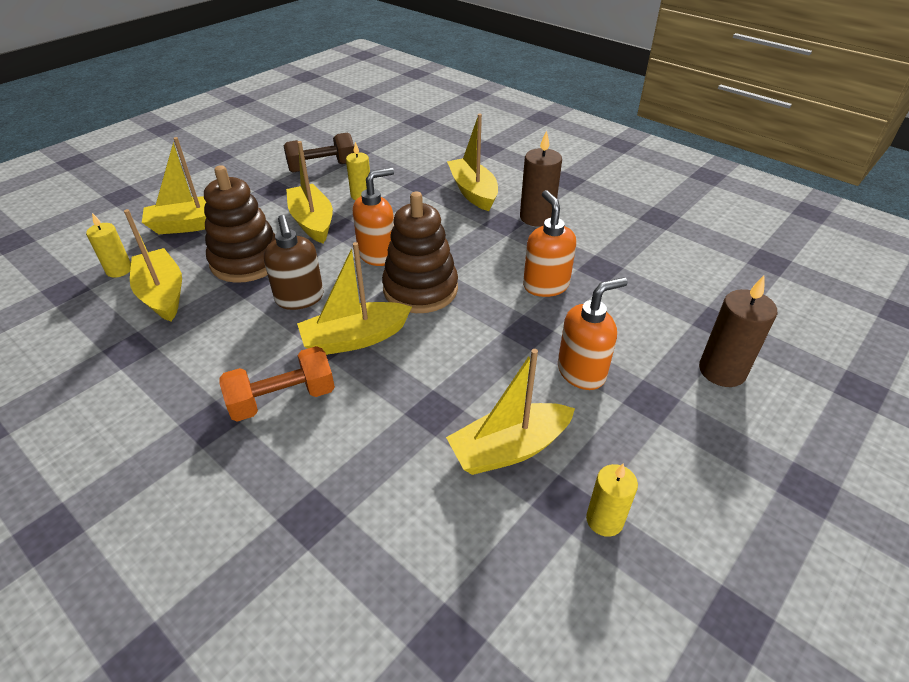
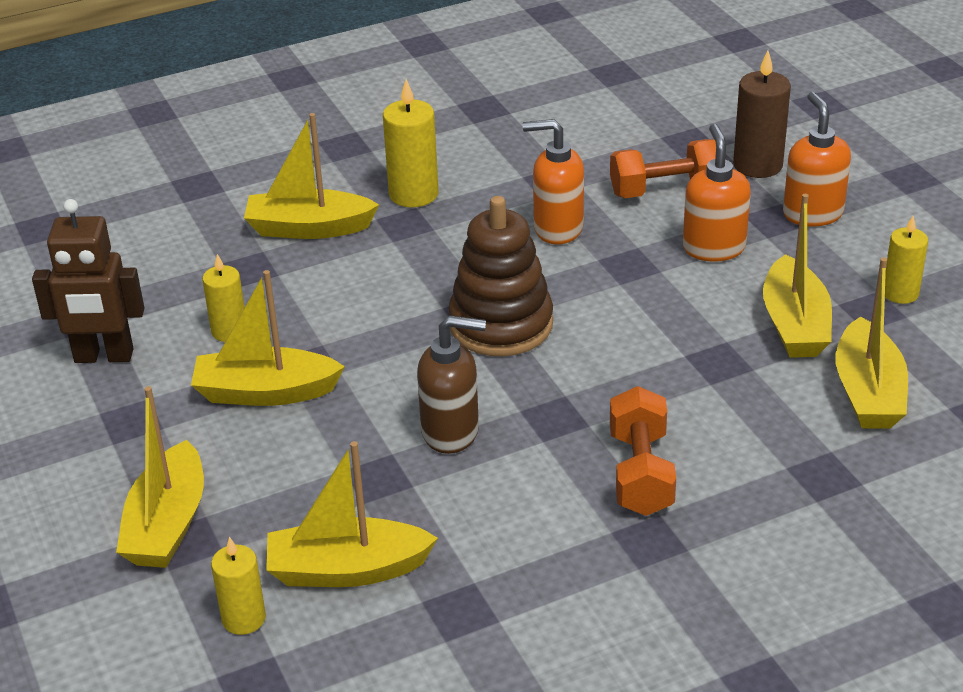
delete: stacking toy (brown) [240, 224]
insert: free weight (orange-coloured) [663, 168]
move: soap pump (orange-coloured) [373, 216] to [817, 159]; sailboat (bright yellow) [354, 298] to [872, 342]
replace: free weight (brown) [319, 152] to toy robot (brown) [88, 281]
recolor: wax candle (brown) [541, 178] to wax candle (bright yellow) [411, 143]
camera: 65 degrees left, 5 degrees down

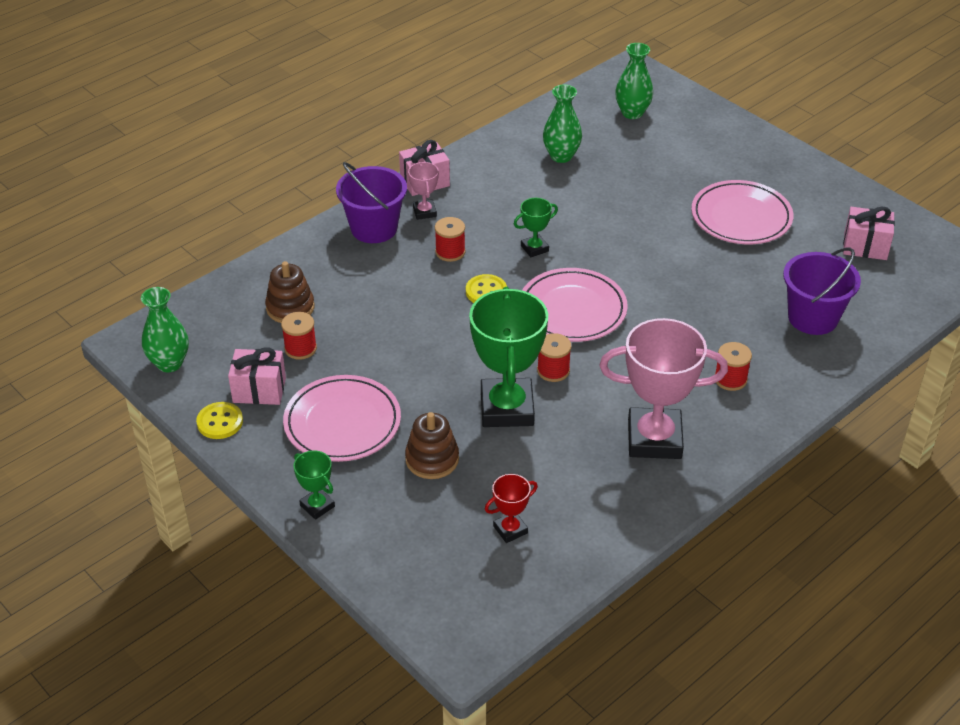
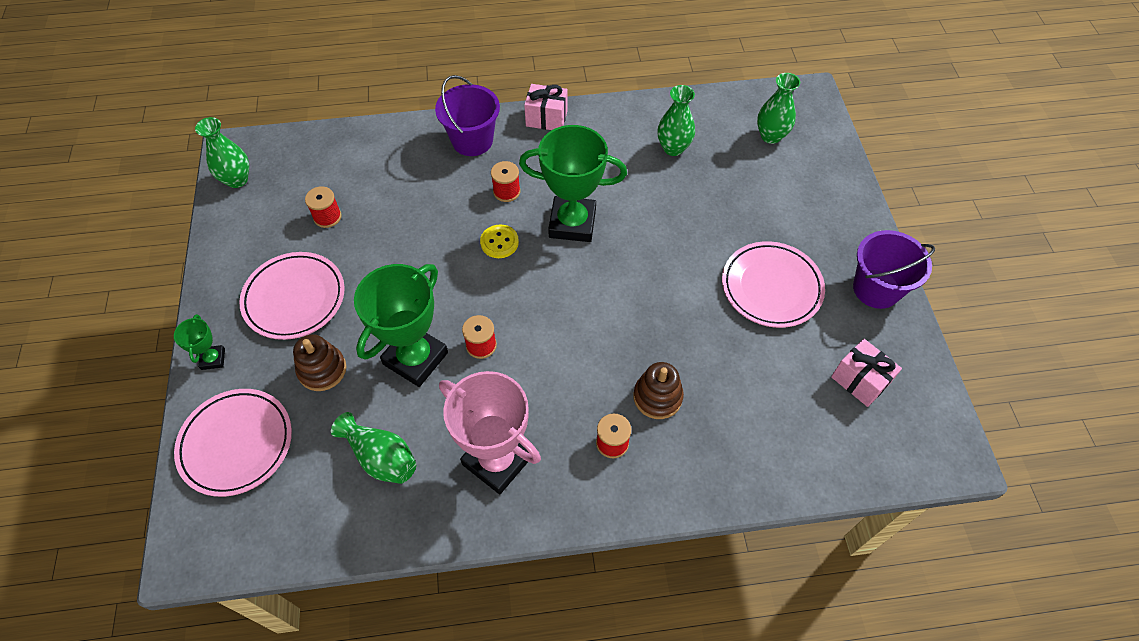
delete: prize cup (rose-pink) [423, 191]; present (rose-pink) [257, 376]; button (bright yellow) [219, 420]; prize cup (crimson) [511, 508]
insert: flower vase (leaf-green) [373, 448]
move: sand bucket (purple) [822, 291] to [894, 269]; stacking toy (brown) [289, 292] to [658, 390]; plate (rose-pink) [575, 305] to [233, 443]
resize: prize cup (leaf-green) [536, 227] = [573, 183] x2.15
camera: 35 degrees right, 15 degrees up

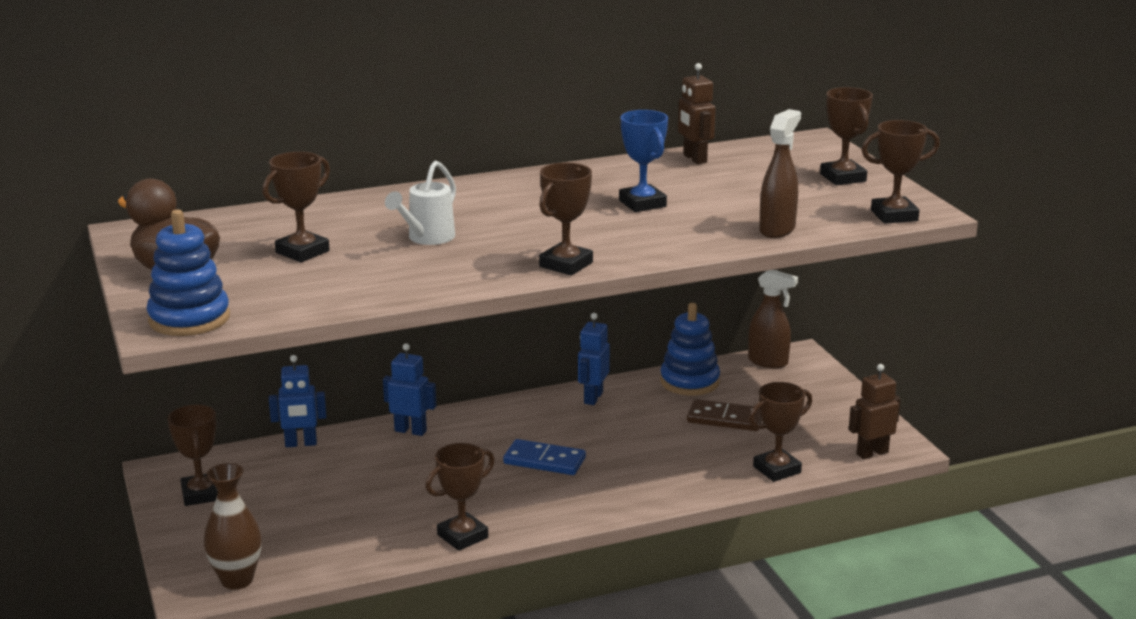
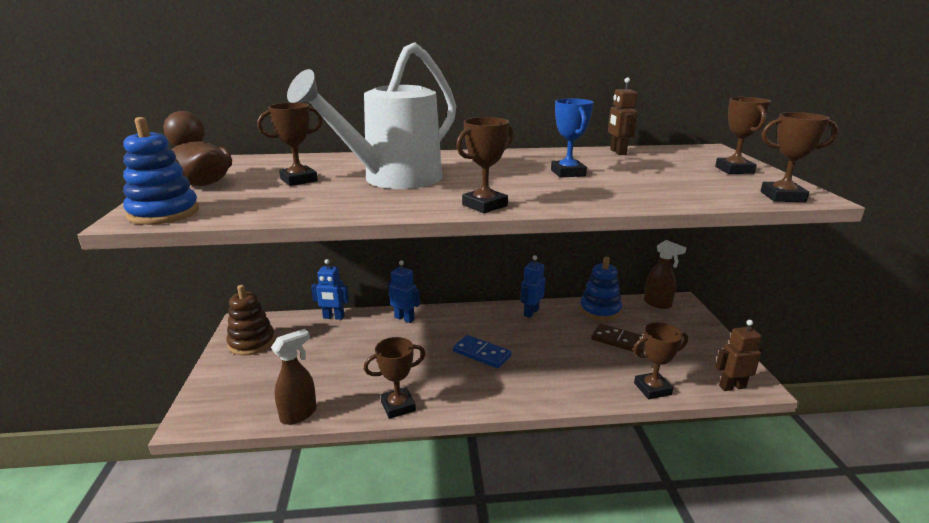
delete: flower vase (brown) [233, 526]
move: spray cleaner (brown) [780, 173] to [294, 377]
replace: prize cup (brown) [193, 455] to stacking toy (brown) [250, 320]
resize: sprinkling can (white) [420, 203] = [371, 116] x2.19
camera: 15 degrees right, 0 degrees up

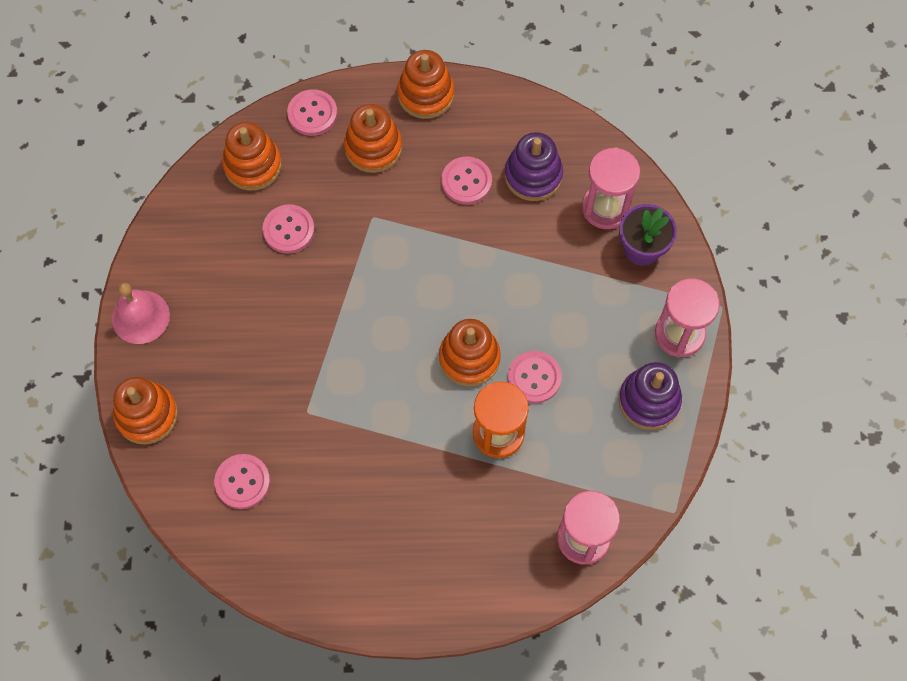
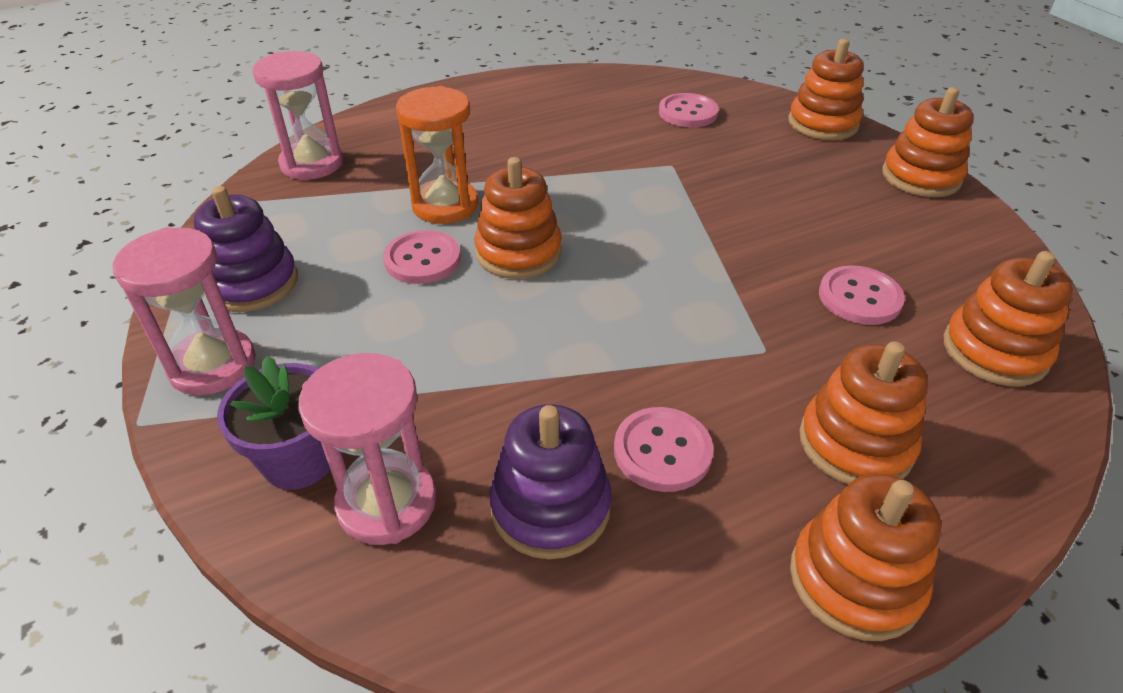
delete: button (rose-pink) [312, 112]
replace: bell (rose-pink) [141, 313] to stacking toy (orange-coloured) [928, 142]
camera: 155 degrees right, 25 degrees down

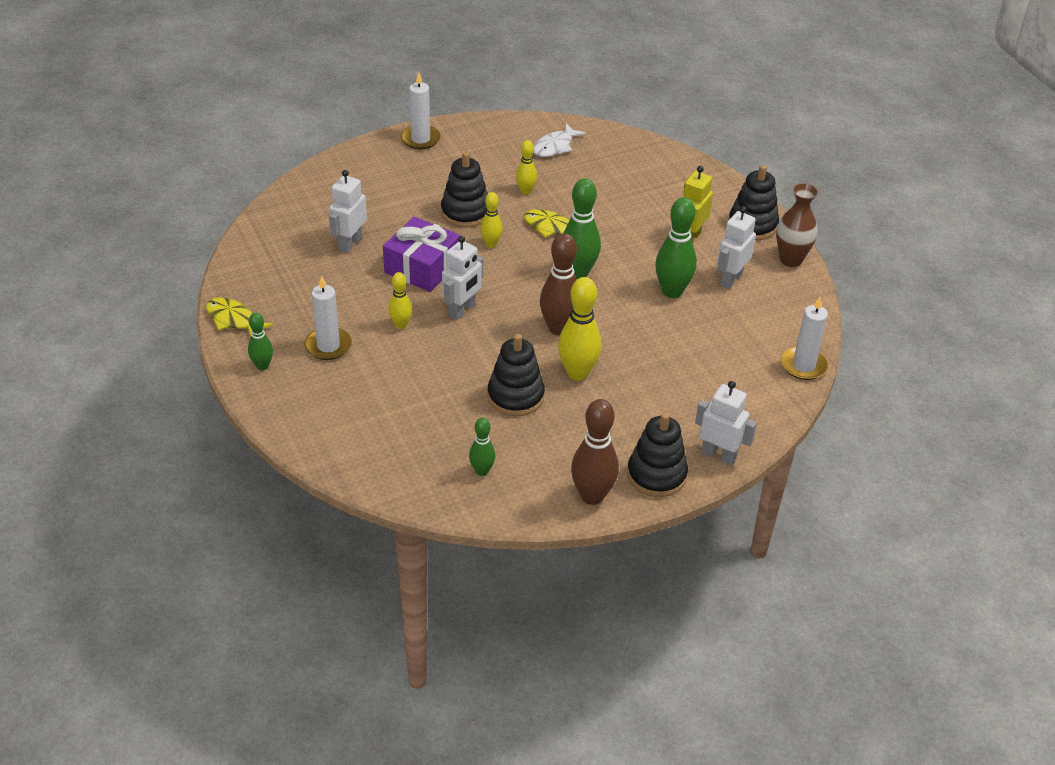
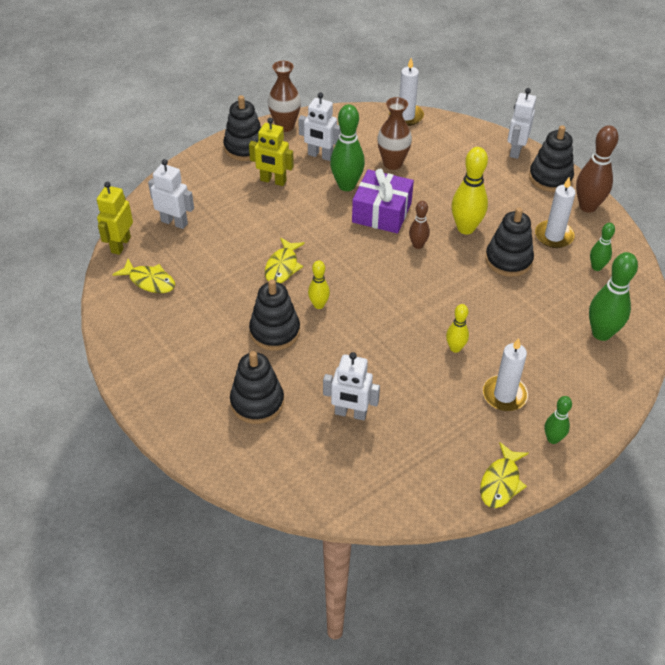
delete: tenpin (bright yellow) [526, 167]
insert: flower vase (brown) [394, 133]; toy robot (bright yellow) [115, 218]; stacking toy (black) [257, 387]
move: wax candle (white) [421, 110] to [555, 212]; tenpin (leaf-green) [582, 228] to [613, 296]; present (purple) [421, 254] to [383, 201]; toy robot (white) [462, 278] to [171, 194]
recolor: fish (white) [559, 140] to fish (bright yellow) [143, 276]
resize: tenpin (brown) [558, 284] = [419, 225] x0.57
camera: 100 degrees left, 5 degrees up

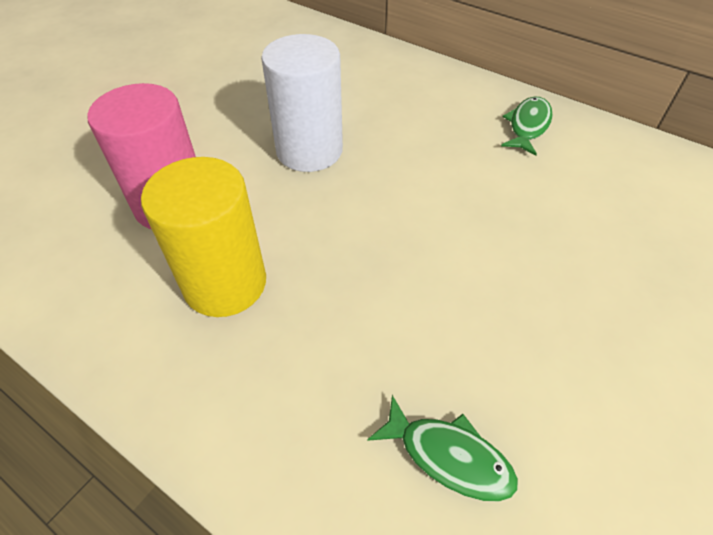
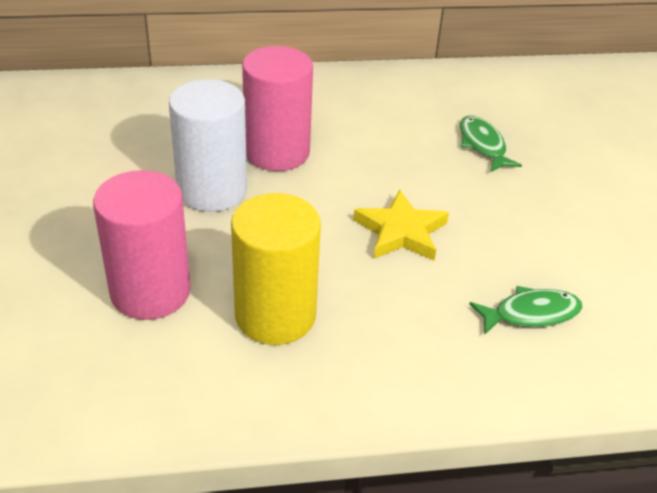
insert: solid cylinder (rose-pink) [277, 108]; five-pointed star (bright yellow) [401, 225]
move: fish (leaf-green) [527, 126] to [491, 144]
camera: 45 degrees left, 10 degrees down

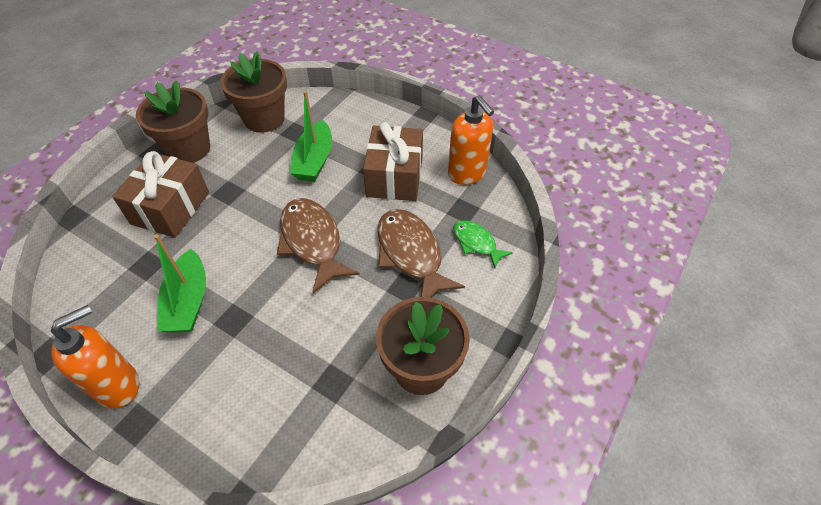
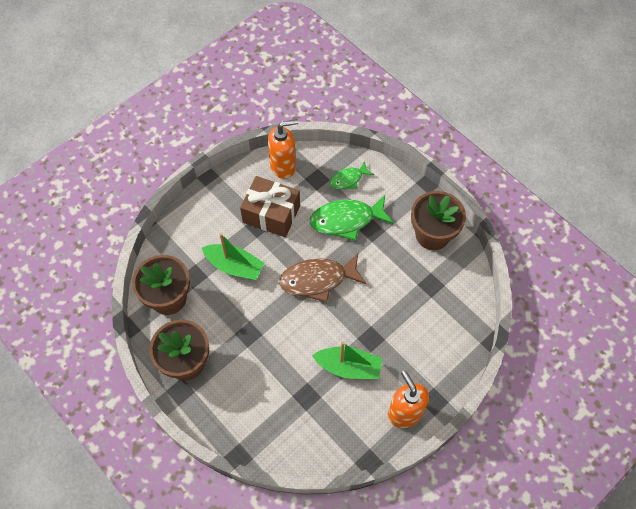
delete: present (brown) [160, 194]
recolor: fish (brown) [421, 253] to fish (leaf-green) [352, 218]
camera: 75 degrees left, 10 degrees up

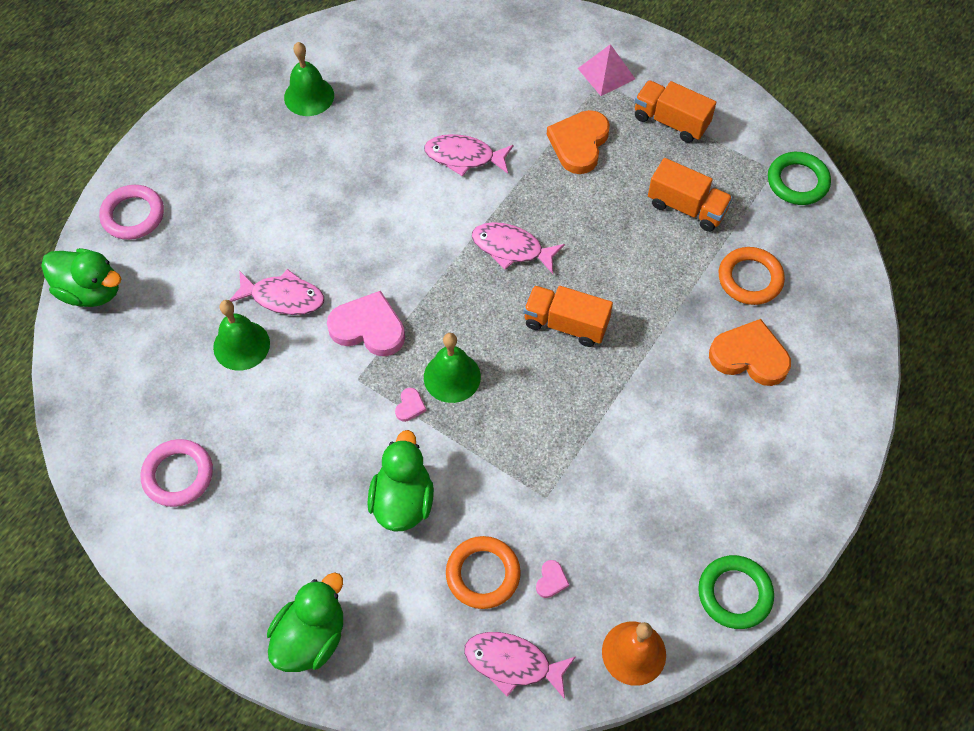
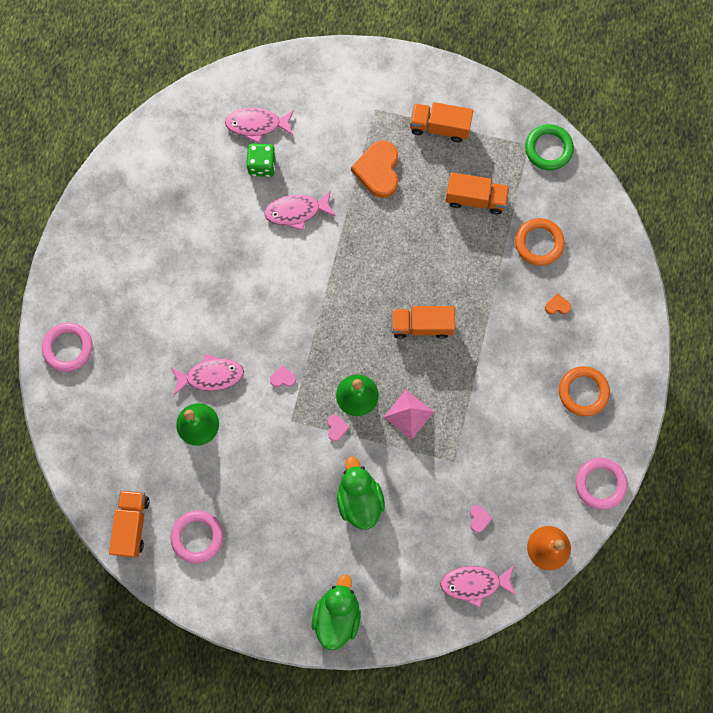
delete: bell (leaf-green) [309, 79]; toy duck (leaf-green) [81, 277]
insert: game die (leaf-green) [261, 160]; lorry (orange-coloured) [129, 524]
move: pyramid shape (rose-pink) [606, 70] to [409, 414]; fish (rose-pink) [518, 248] to [259, 126]; torus (orange-coloured) [483, 572] to [584, 391]
recolor: torus (leaf-green) [736, 592] to torus (rose-pink) [602, 484]
resize: heart (rose-pink) [366, 323] = [283, 376] x0.44; heart (orange-coloured) [750, 352] = [558, 304] x0.44
camera: 20 degrees left, 15 degrees up

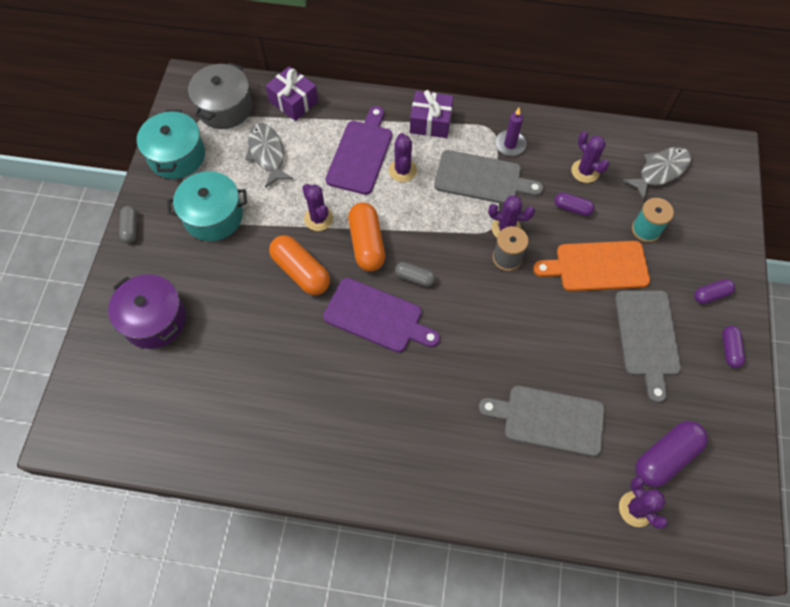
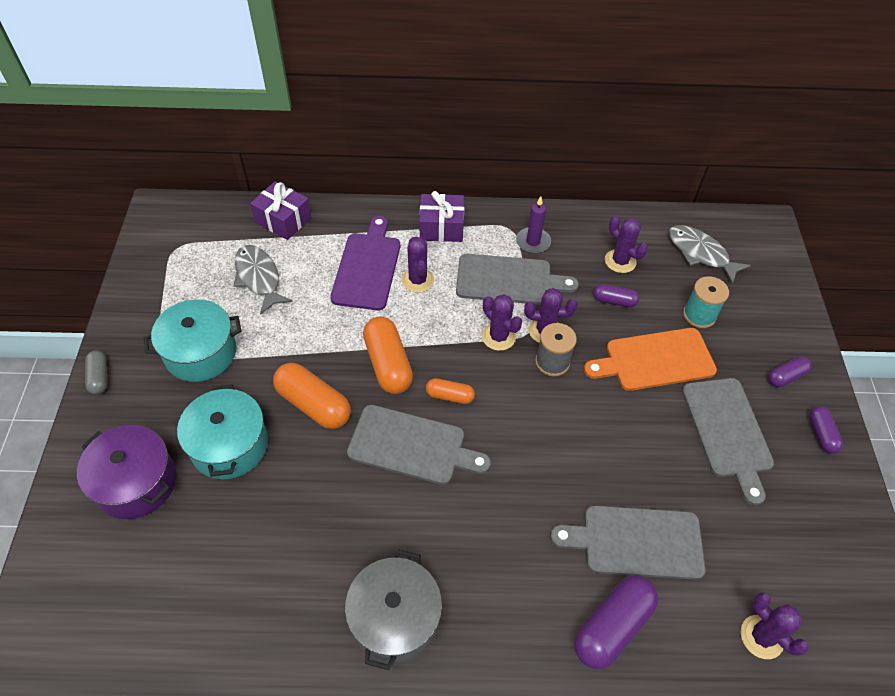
move: pot (gray) [220, 95] to [393, 609]; pot (teal) [171, 144] to [222, 431]; saguaro cactus (purple) [317, 207] to [502, 322]; pill (purple) [671, 454] to [616, 622]
recolor: pill (gray) [415, 274] to pill (orange-coloured) [450, 391]; chopping board (purple) [381, 315] to chopping board (gray) [419, 445]
rotate: fish (gray) [657, 174] = [710, 254] 90 degrees counterclockwise
camera: 10 degrees left, 10 degrees down

